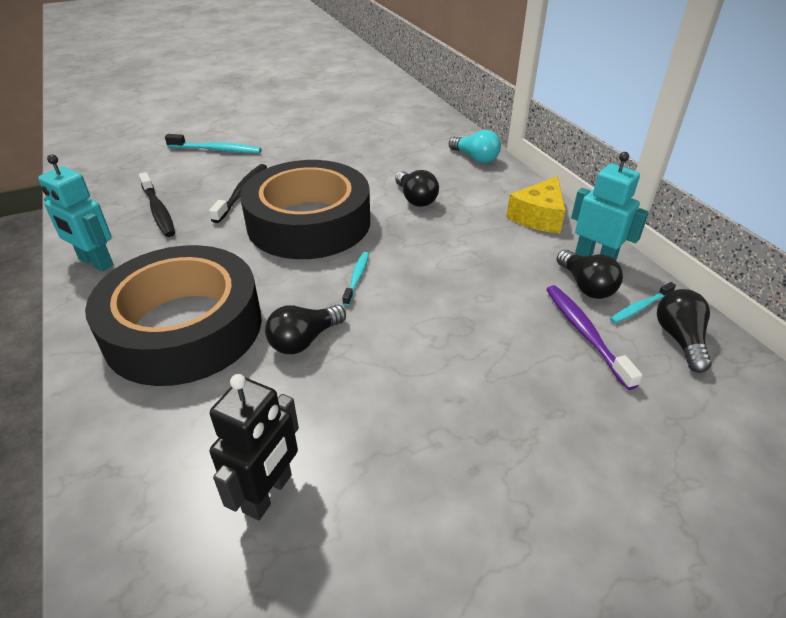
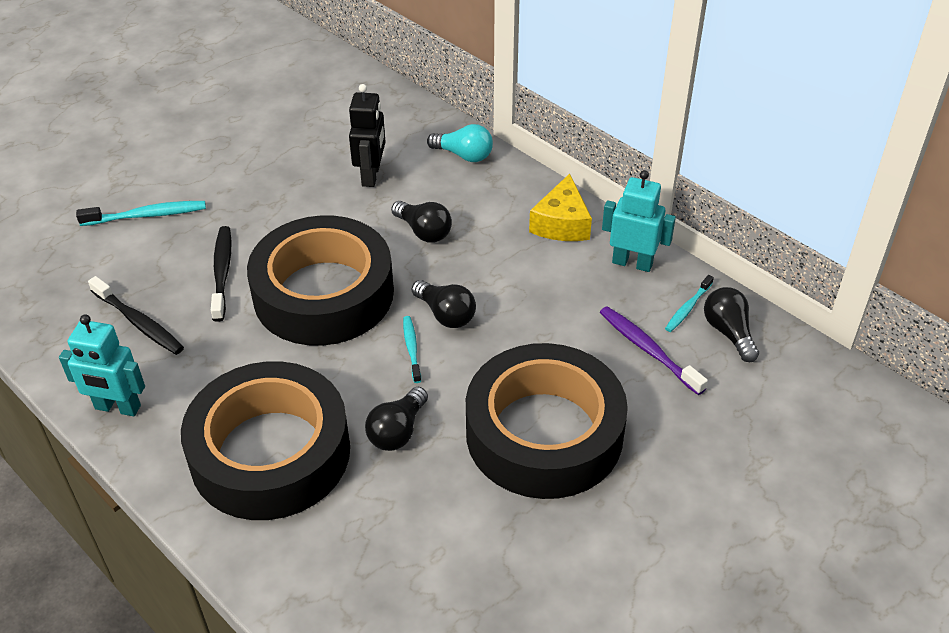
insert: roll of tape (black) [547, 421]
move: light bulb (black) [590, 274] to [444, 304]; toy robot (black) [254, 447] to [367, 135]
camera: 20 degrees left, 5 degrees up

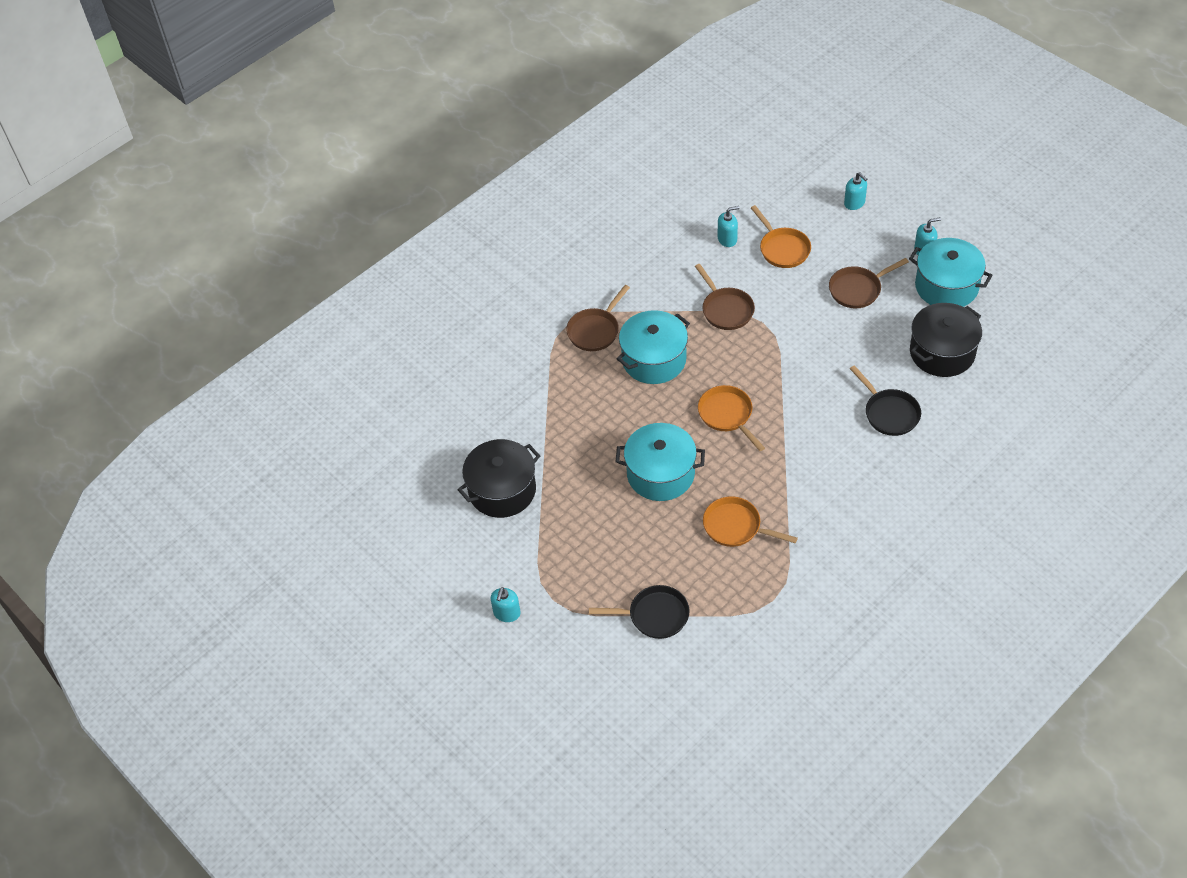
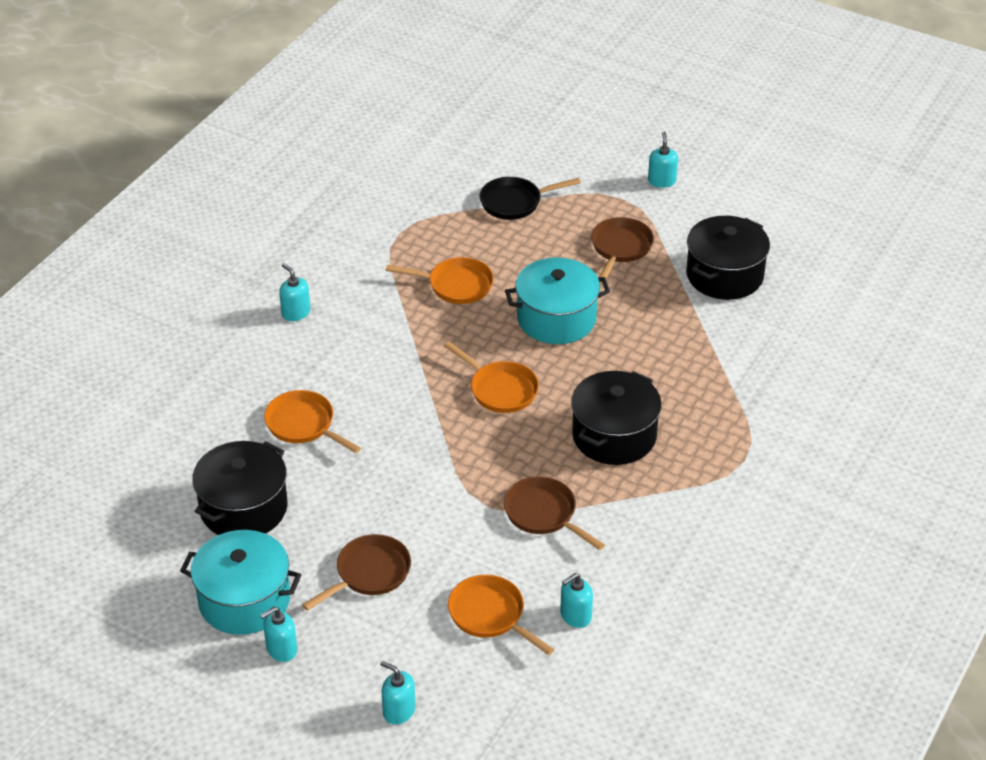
insert: soap pump (teal) [294, 292]
move: skillet (brown) [598, 318] to [622, 250]
recolor: pot (teal) [653, 347] to pot (black) [616, 418]; skillet (black) [885, 400] to skillet (orange-coloured) [312, 421]
camera: 160 degrees right, 10 degrees down

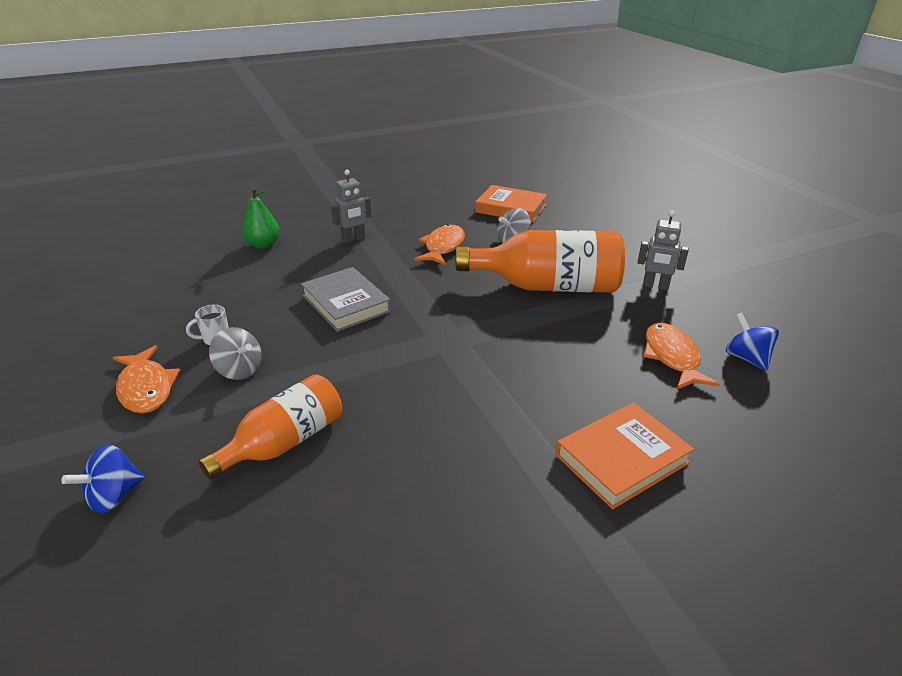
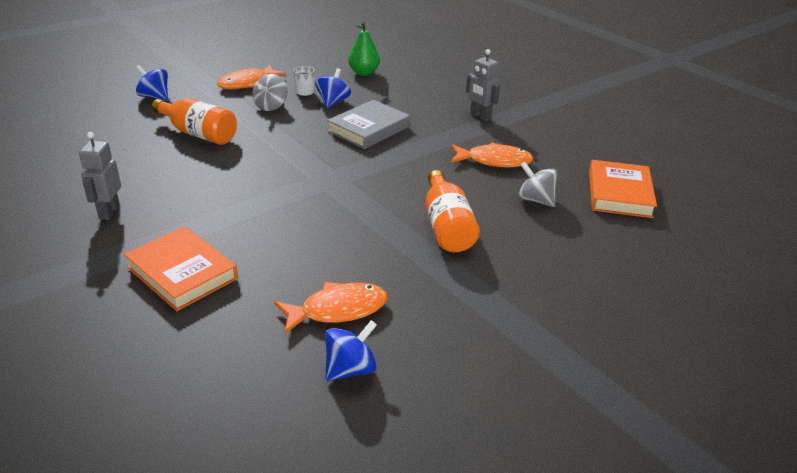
insert: toy top (blue) [333, 88]
move: toy pear (leaf-green) [261, 218] to [364, 49]; toy robot (gray) [663, 250] to [100, 176]
resize: drink bottle (orange-coloured) [540, 261] = [452, 211] x0.64
camera: 75 degrees right, 0 degrees up

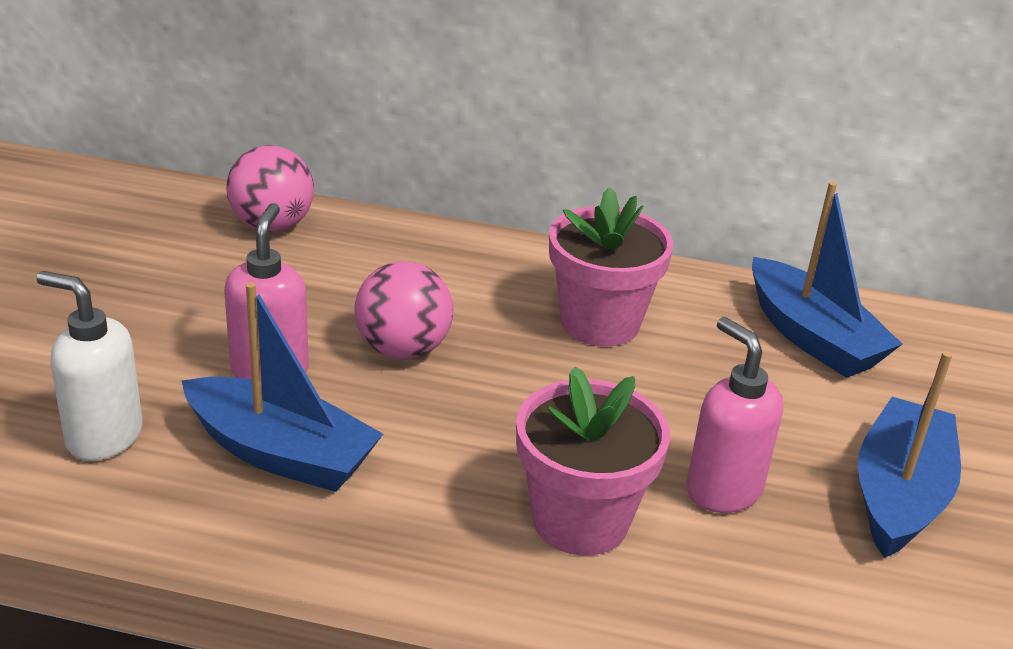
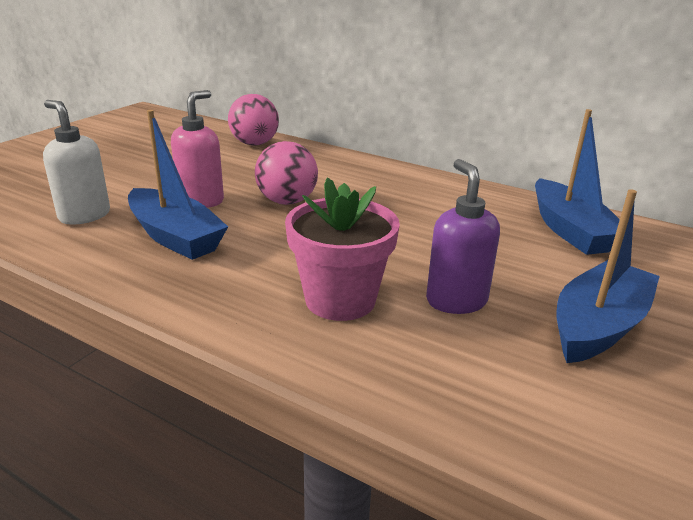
delete: plant pot (rose-pink) [611, 266]
recolor: soap pump (rose-pink) [734, 415] to soap pump (purple) [463, 236]
camera: 20 degrees right, 5 degrees down

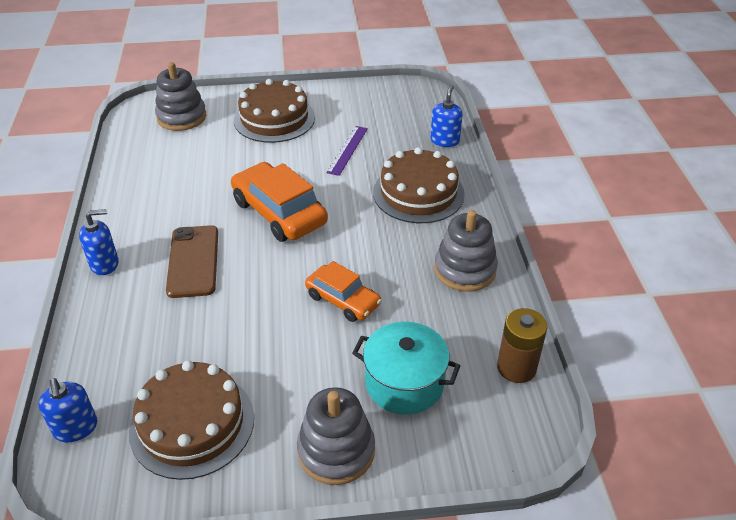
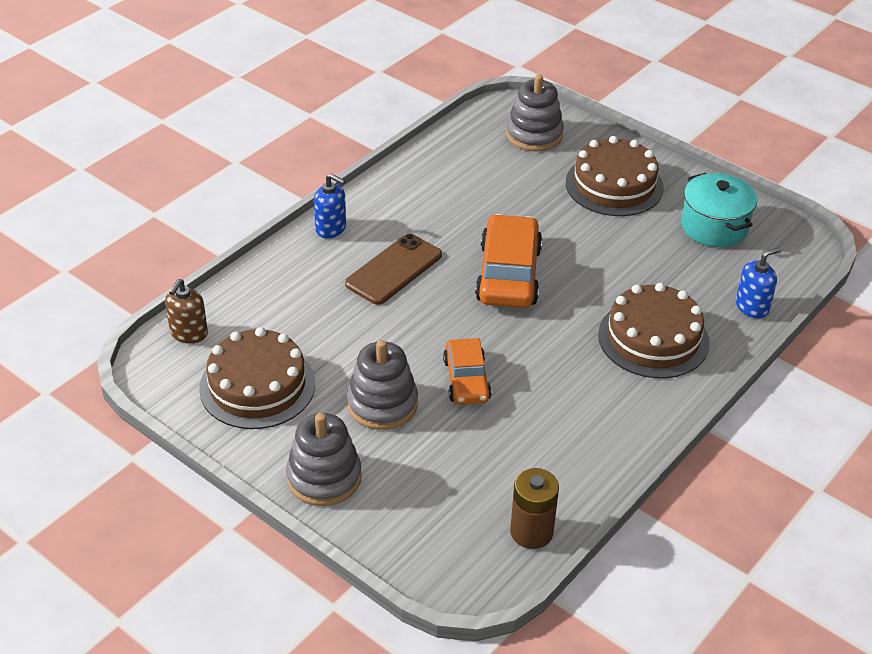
delete: measuring stick (purple) [347, 151]
move: stacking toy (gray) [466, 251] to [382, 385]; pot (teal) [406, 368] to [719, 210]
recolor: soap pump (blue) [67, 410] to soap pump (brown) [186, 311]
camera: 45 degrees right, 0 degrees up

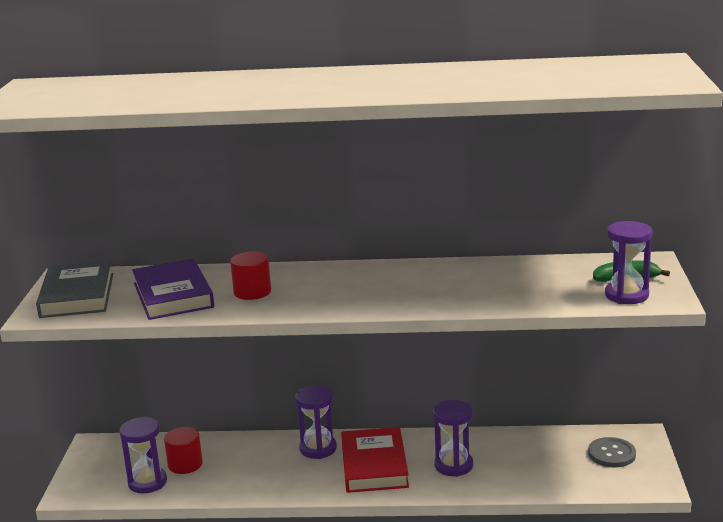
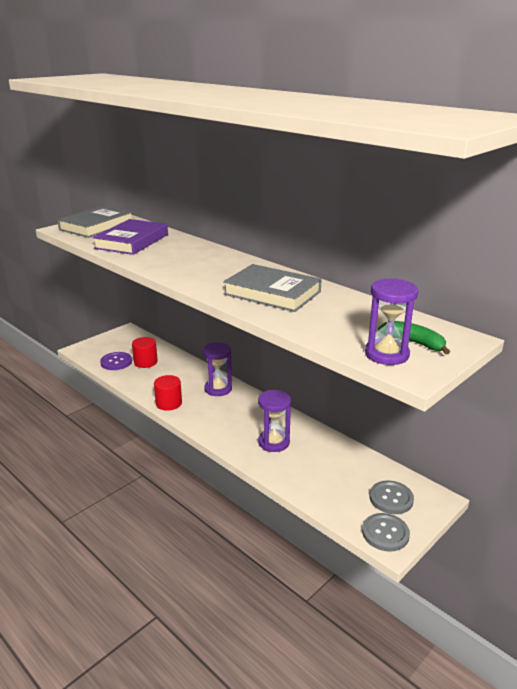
delete: hardback (crimson) [375, 460]
insert: hardback (gray) [272, 288]; button (gray) [386, 532]
move: solid cylinder (crimson) [250, 276] to [168, 393]
replace: hourglass (purple) [143, 455] to button (purple) [116, 361]
camera: 40 degrees right, 5 degrees up

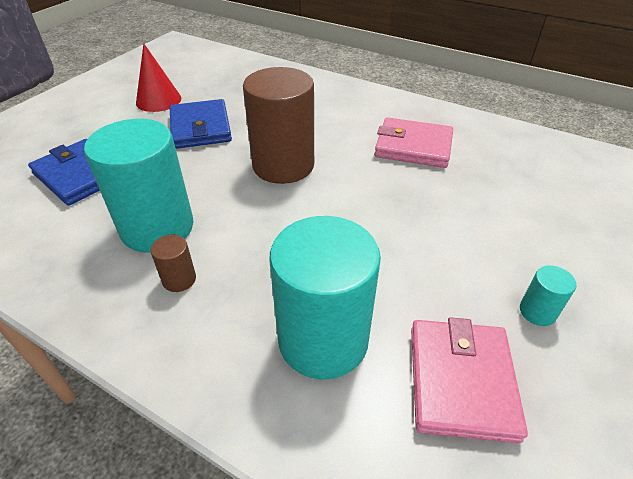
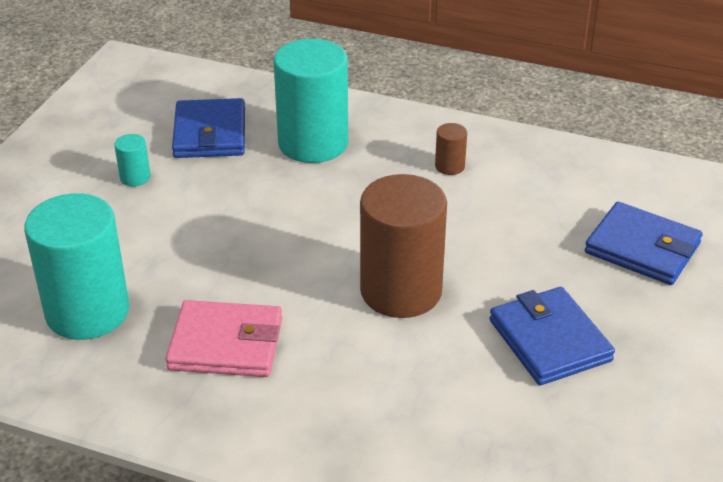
delete: cone (crimson) [158, 78]
move: solid cylinder (teal) [138, 186] to [76, 266]
recolor: wallet (rose-pink) [469, 380] to wallet (blue) [208, 128]
camera: 170 degrees right, 5 degrees down

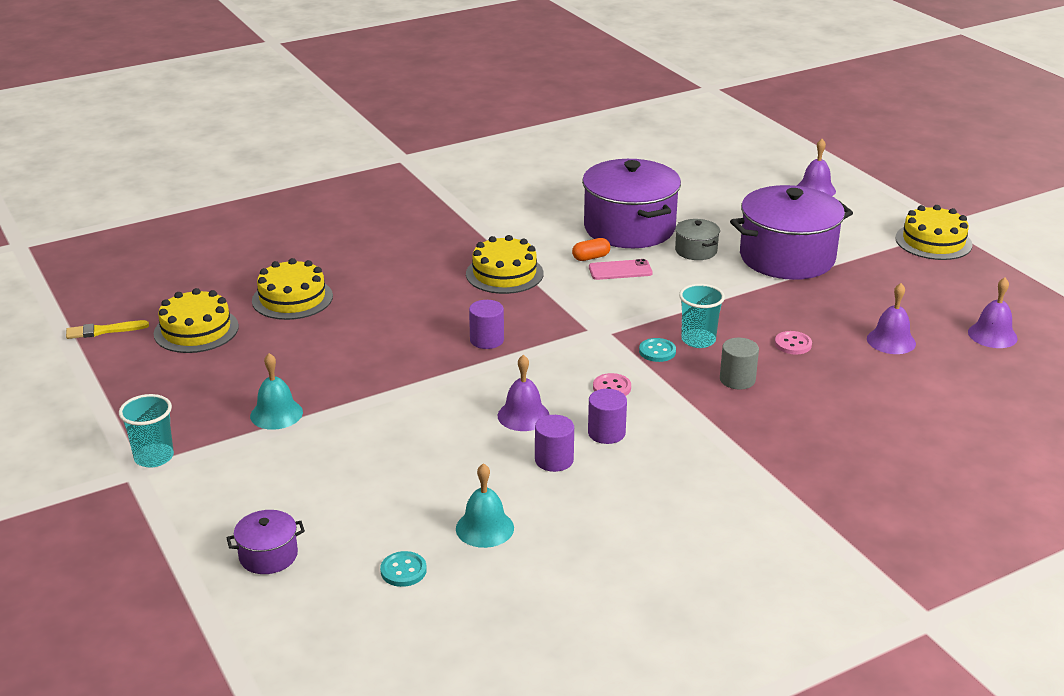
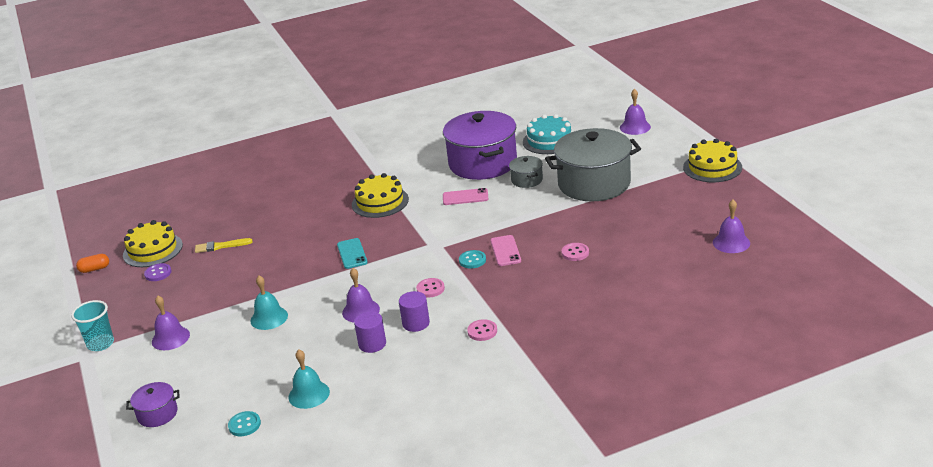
delete: layer cake (bright yellow) [292, 289]; solid cylinder (gray) [739, 363]
insert: layer cake (teal) [547, 134]; button (purple) [157, 272]; button (rose-pink) [482, 330]
move: pill (orange-coloured) [591, 249] to [92, 263]; bell (purple) [891, 318] to [171, 323]; paintbrush (bright yellow) [107, 329] to [224, 245]; bell (teal) [276, 391] to [269, 303]
replace: beaker (teal) [702, 316] to phone (rose-pink) [505, 250]; solid cylinder (purple) [486, 324] to phone (teal) [352, 253]
recolor: pot (purple) [791, 232] to pot (gray) [593, 164]
camera: 10 degrees right, 0 degrees up

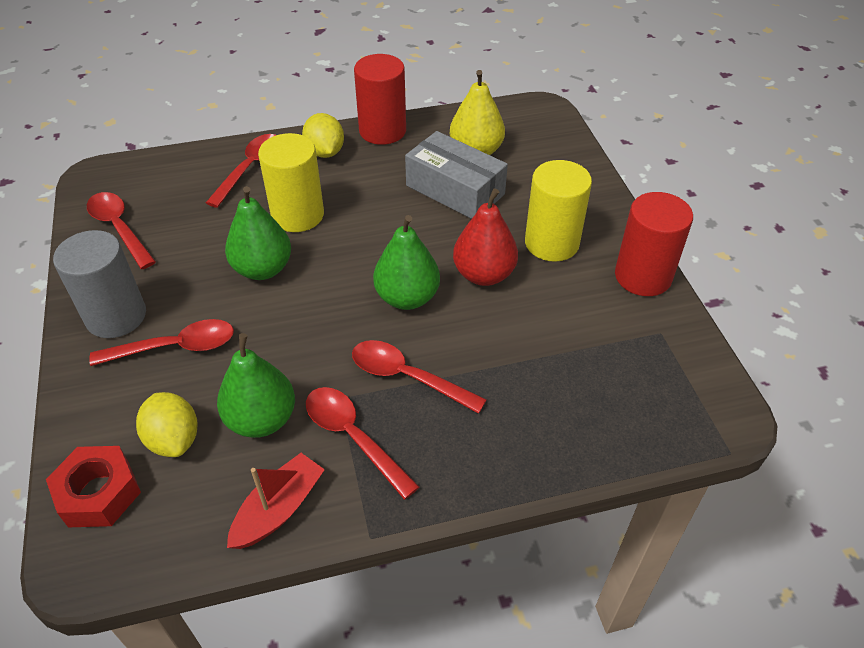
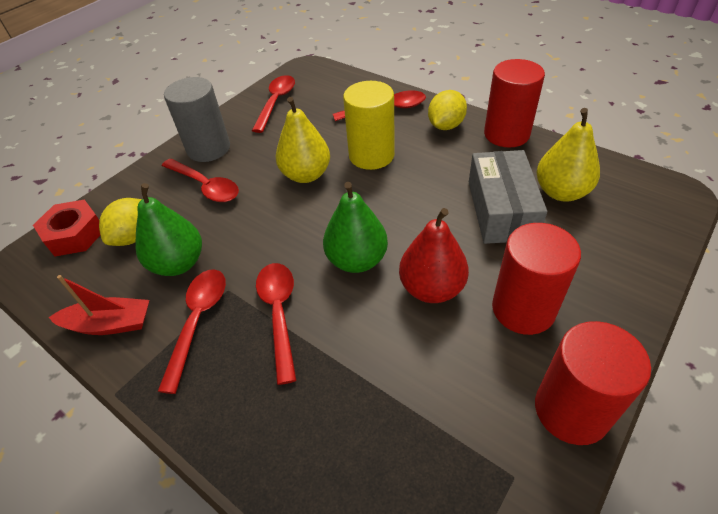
recolor: solid cylinder (bright yellow) [558, 211] to solid cylinder (crimson) [536, 279]; toy pear (leaf-green) [258, 233] to toy pear (bright yellow) [303, 140]
camera: 55 degrees right, 0 degrees up

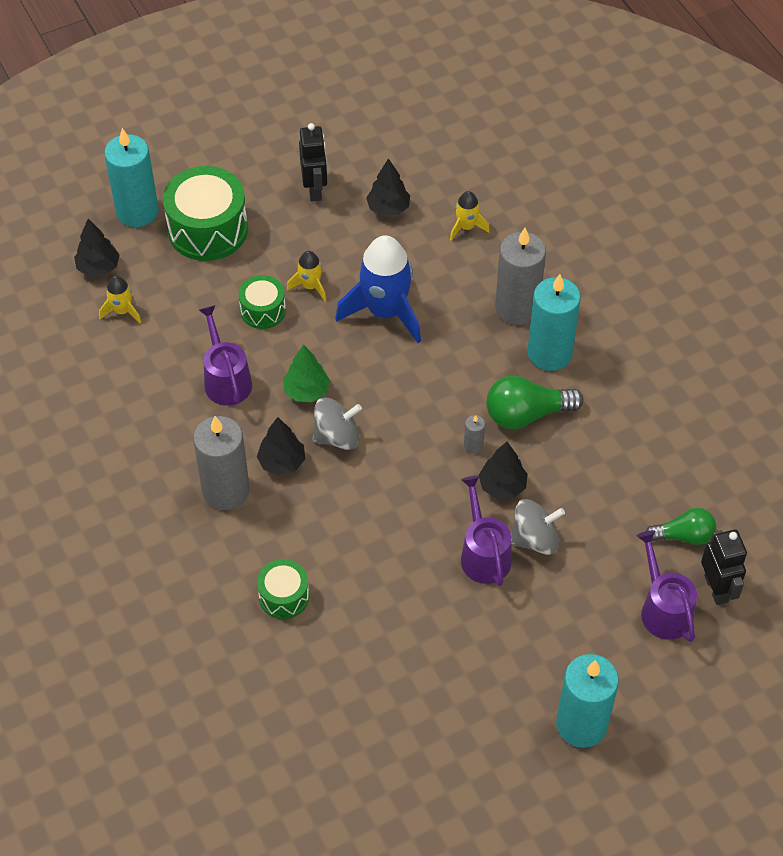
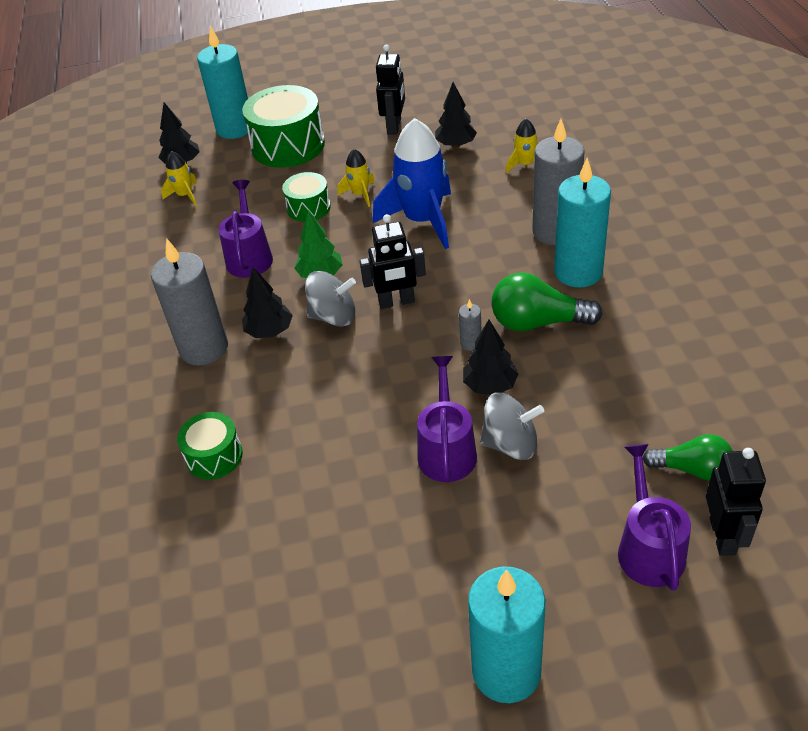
insert: toy robot (black) [393, 261]
camera: 20 degrees right, 10 degrees down

